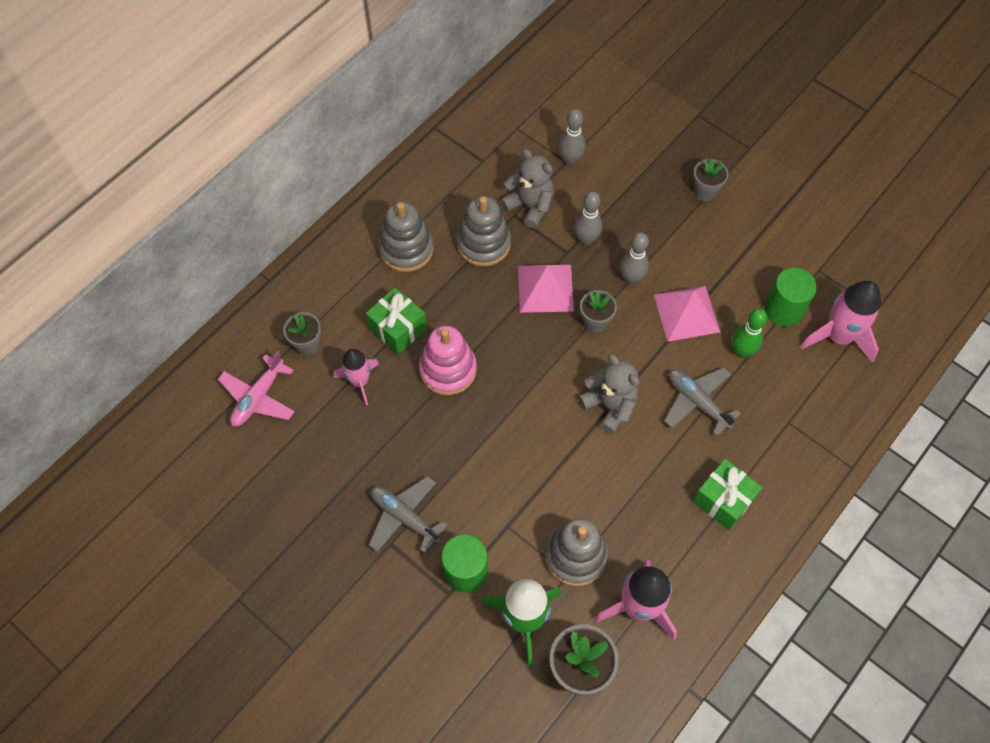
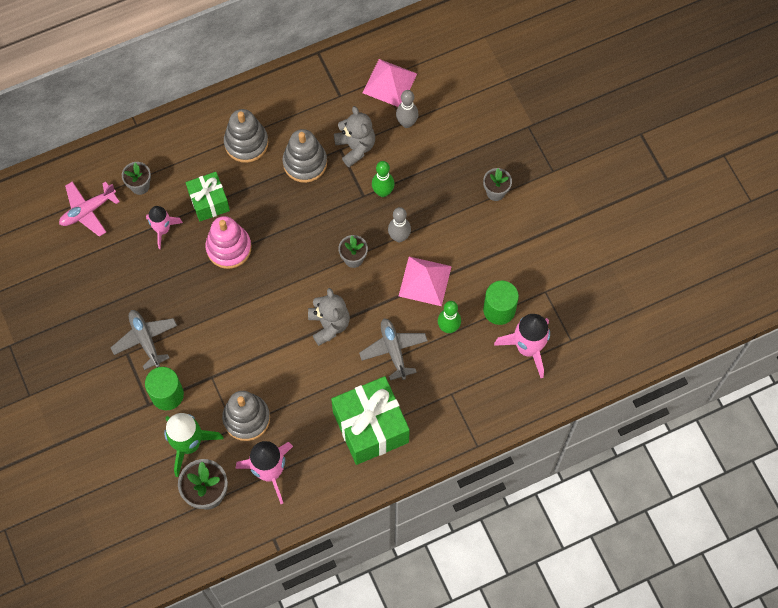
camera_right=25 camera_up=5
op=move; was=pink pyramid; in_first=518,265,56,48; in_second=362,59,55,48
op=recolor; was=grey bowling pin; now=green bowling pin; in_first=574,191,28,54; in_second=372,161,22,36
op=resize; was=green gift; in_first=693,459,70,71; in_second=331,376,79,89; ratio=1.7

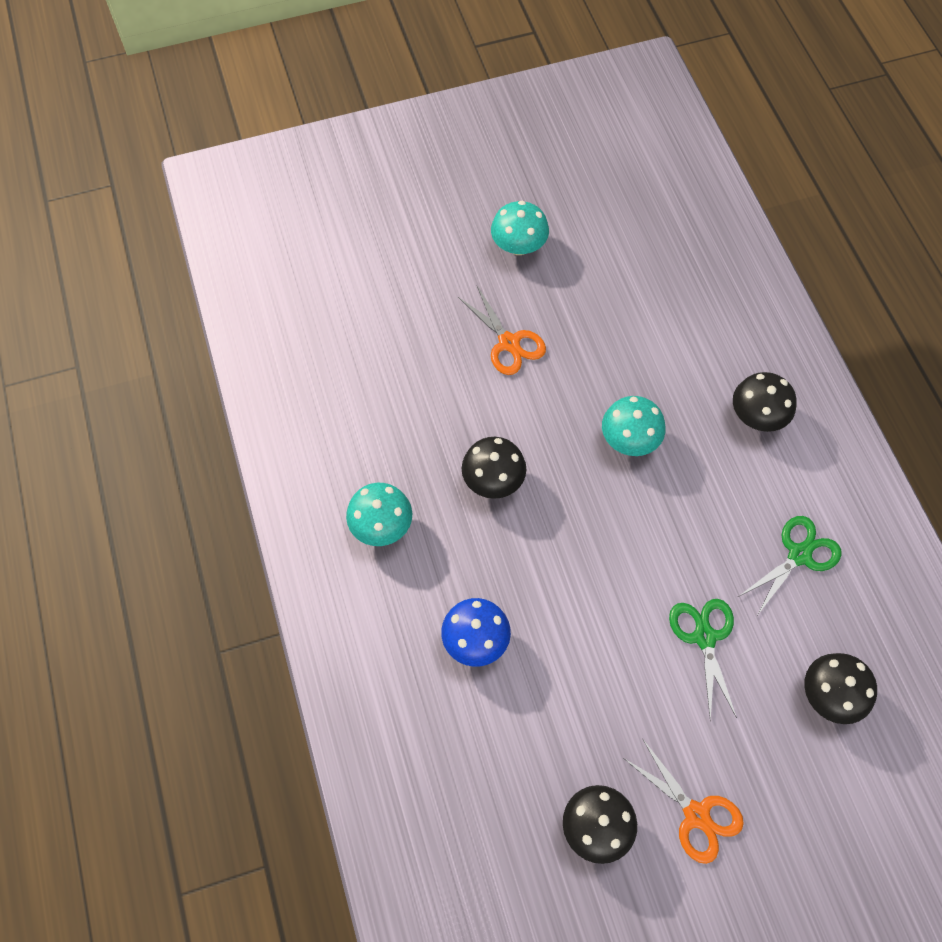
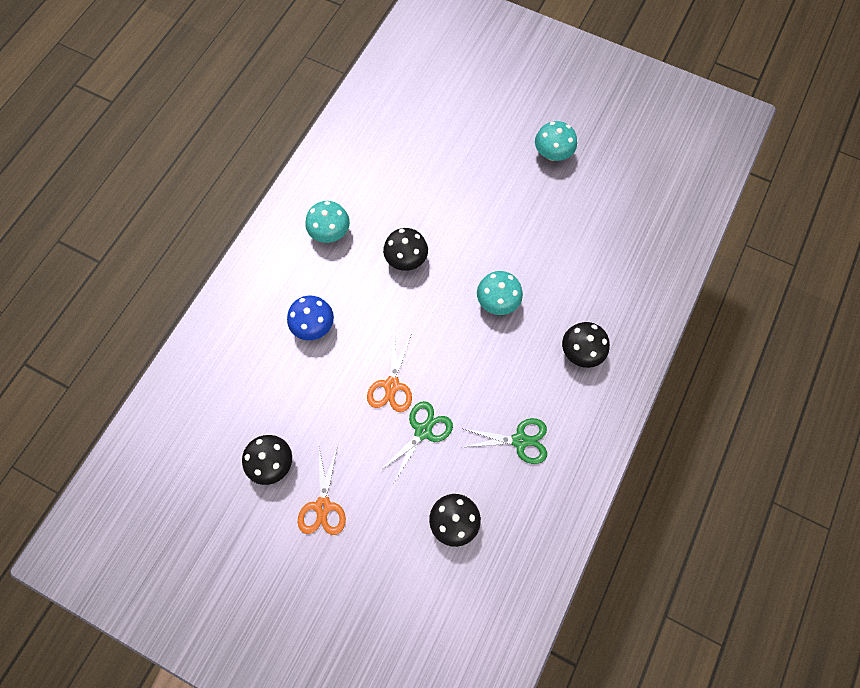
camera_right=45 camera_up=5
op=move; was=orange scissors; in_first=458,286,88,89; in_second=367,333,45,79

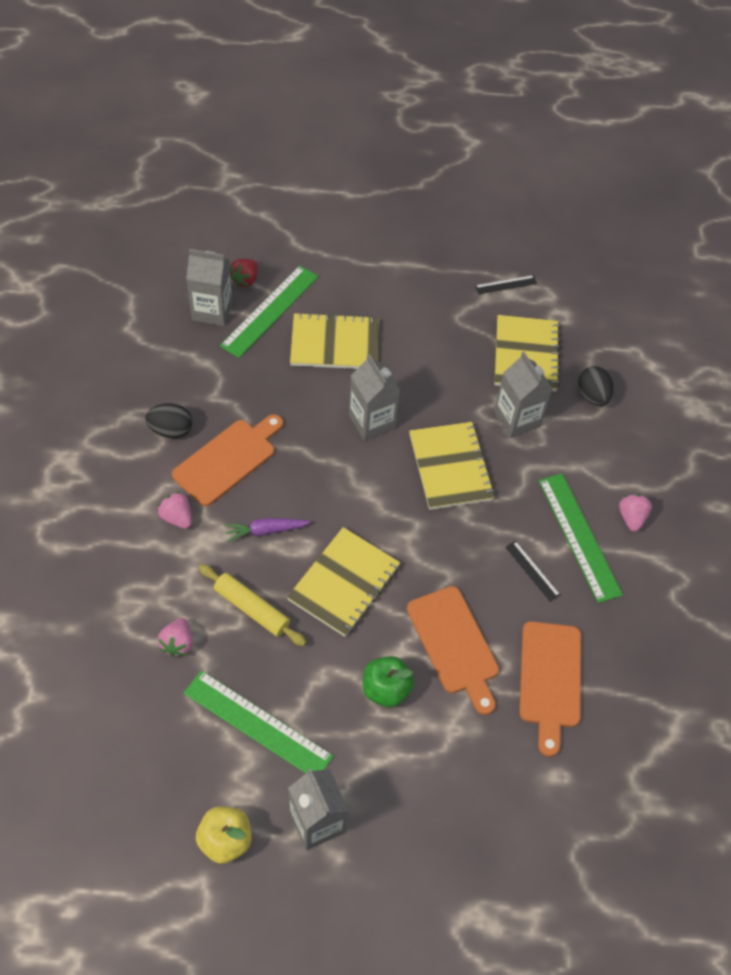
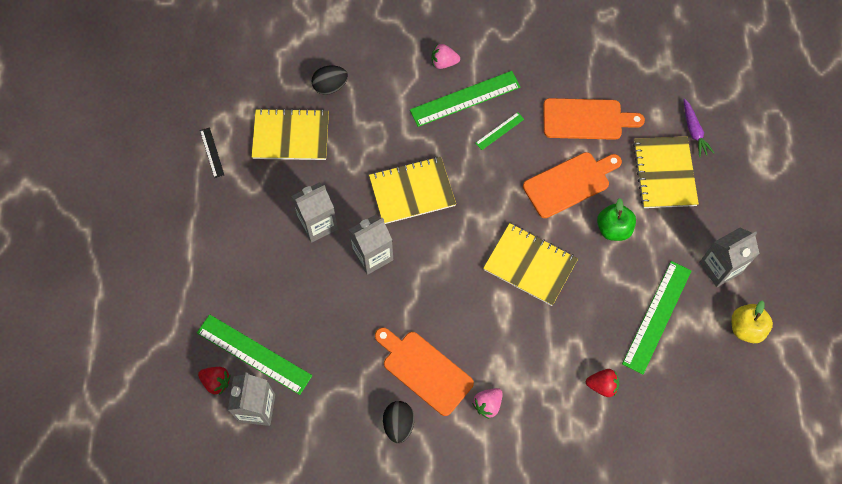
camera_right=-90 camera_up=10
op=delete; was=yellow rolling pin; in_first=198,564,109,82
op=move; was=purple carrot; in_first=225,518,85,24; in_second=684,99,30,58
op=move; was=yellow notebook; in_first=290,312,89,57; in_second=633,136,66,72
op=move; was=grey carton; in_first=494,352,59,86; in_second=291,182,47,61
op=recolor; was=pink strawberry; now=red strawberry; in_first=158,618,35,39; in_second=586,369,33,28
op=recolor; was=black ruler; now=green ruler; in_first=505,541,55,61; in_second=475,112,49,38

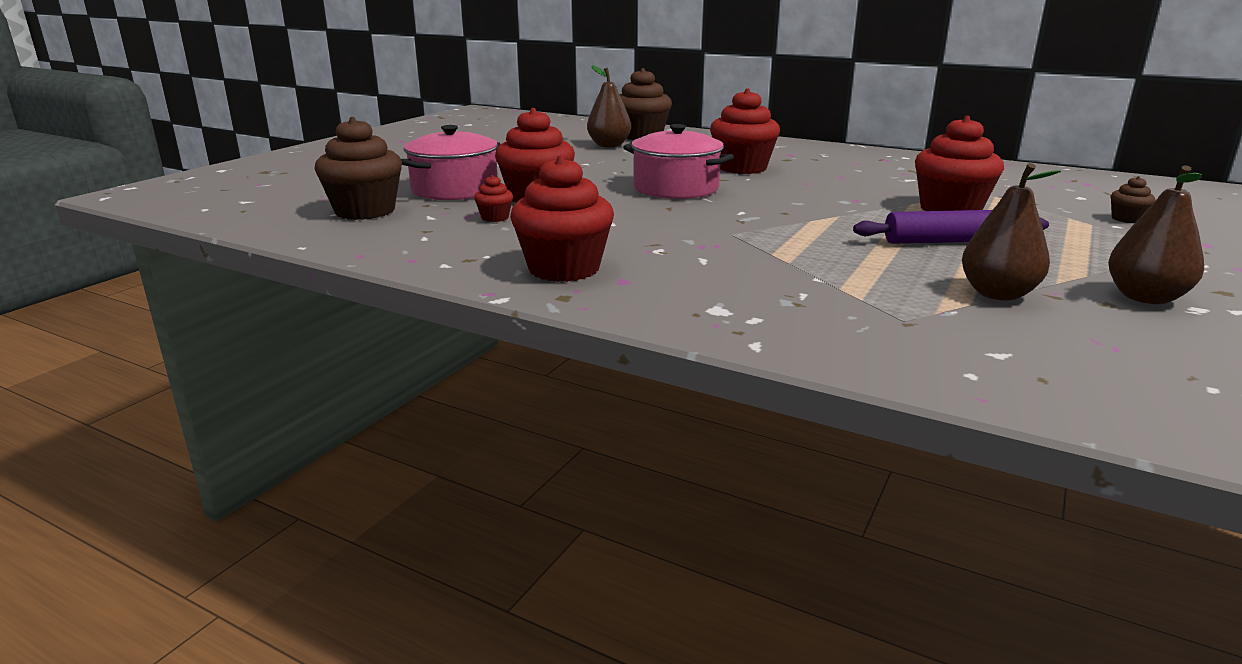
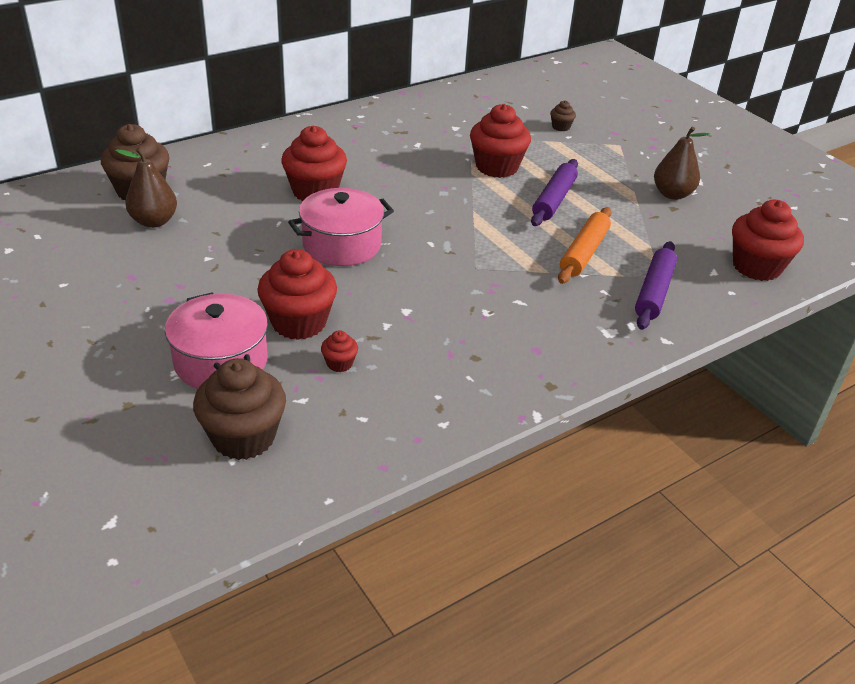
camera_right=-65 camera_up=15
op=delete; was=brown pear; in_first=962,163,99,137
op=insert; now=orange rolling pin; in_second=558,207,54,77
op=insert; now=purple rolling pin; in_second=635,241,42,89
op=move; was=red cupcake; in_first=510,155,104,127; in_second=732,200,72,81

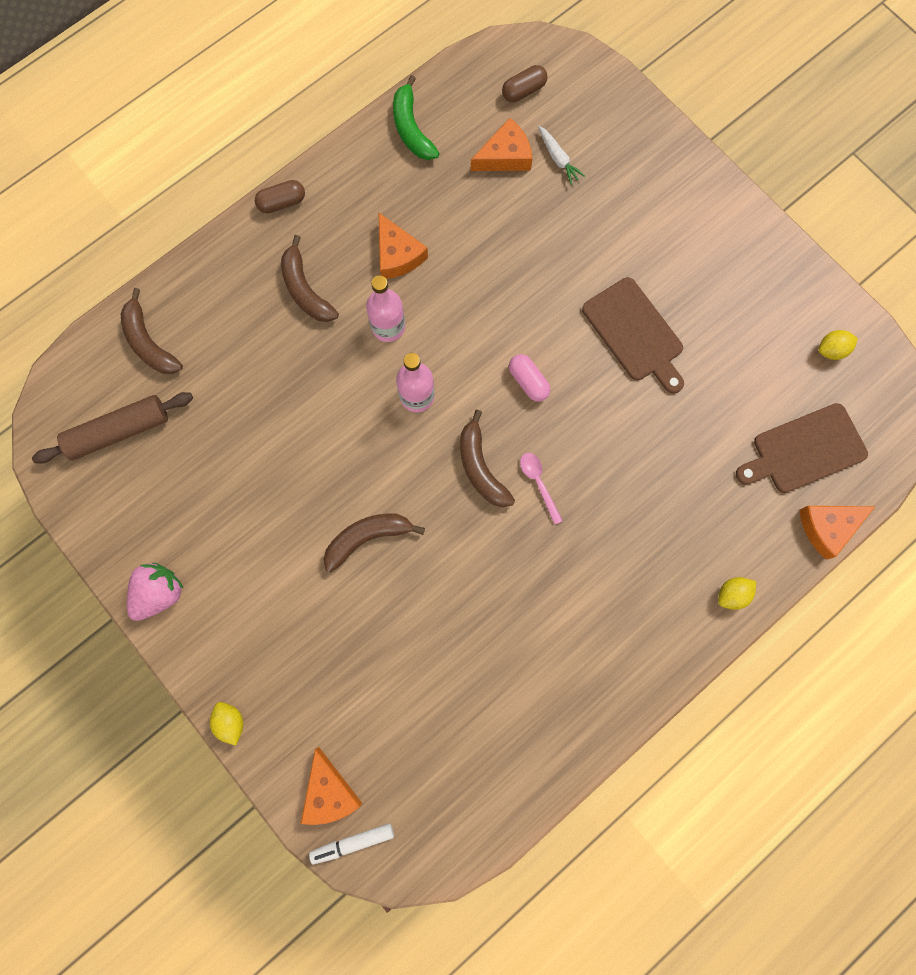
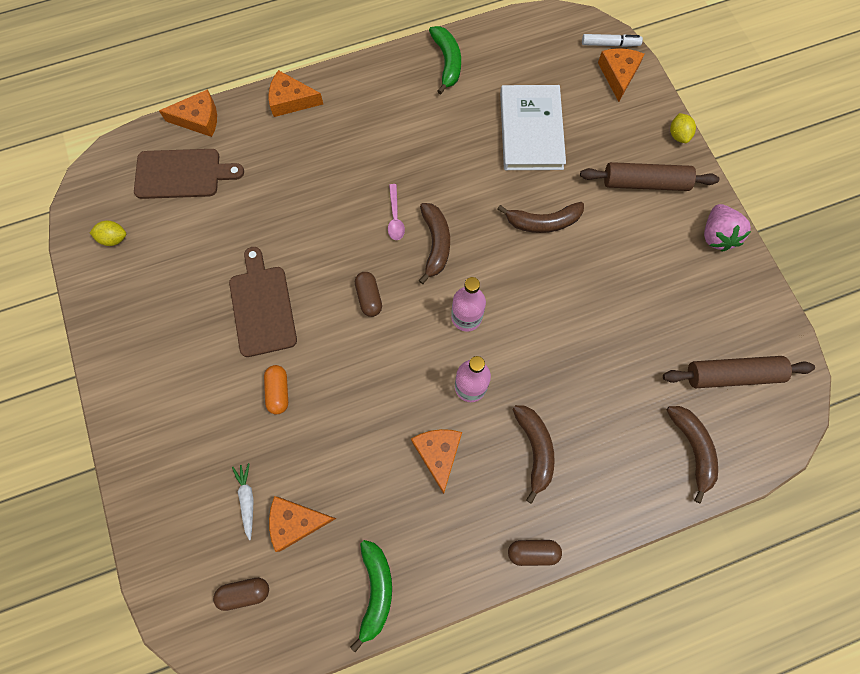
camera_right=-160 camera_up=-5
op=insert; now=orange capsule; in_second=264,365,24,49
op=insert; now=green banana; in_second=429,26,32,68
op=insert; now=white book; in_second=500,85,66,85
op=insert; now=brown rolling pin; in_second=580,162,139,29
op=replace; was=yellow lemon; now=orange cheese; in_first=718,577,38,33; in_second=268,70,55,47
op=recolor; was=pink capsule; now=brown capsule; in_first=509,354,42,48; in_second=355,272,27,45
op=rotate; was=pink strawberry; in_first=127,563,57,58; in_second=704,204,47,48; clockwise=-60

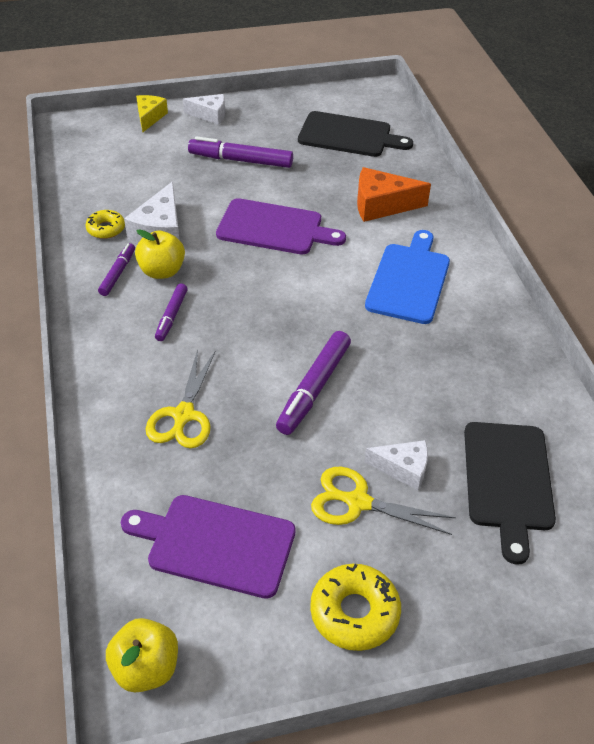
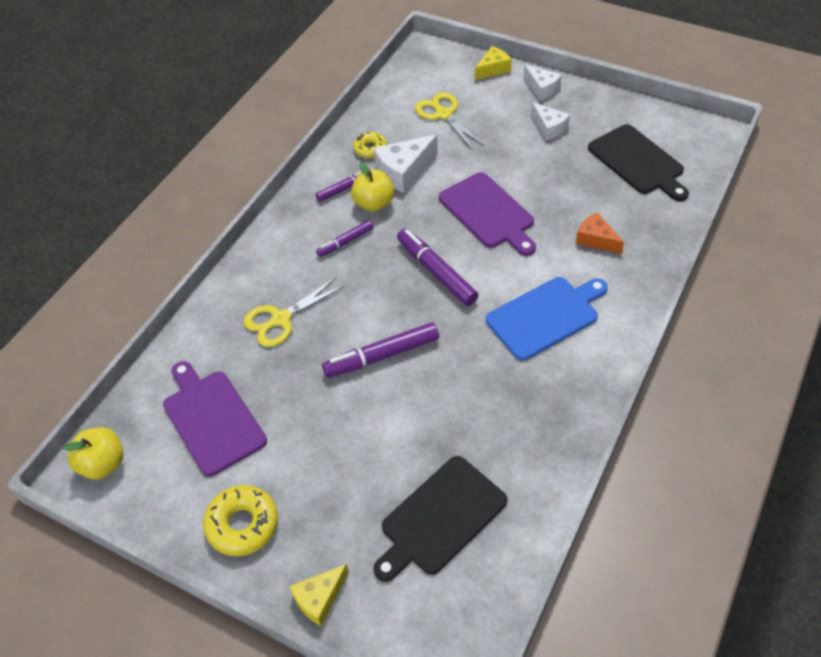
camera_right=45 camera_up=5
op=insert; now=yellow cheese; in_second=289,564,60,62
op=move; was=purple marker; in_first=188,136,105,32; in_second=397,228,81,78
op=move; was=yellow scissors; in_first=311,466,145,69; in_second=415,92,70,58
op=move; was=white cheese; in_first=364,440,64,50; in_second=531,102,39,38
op=resize; was=orange cheese; in_first=357,167,74,55; in_second=576,212,48,42; ratio=0.66

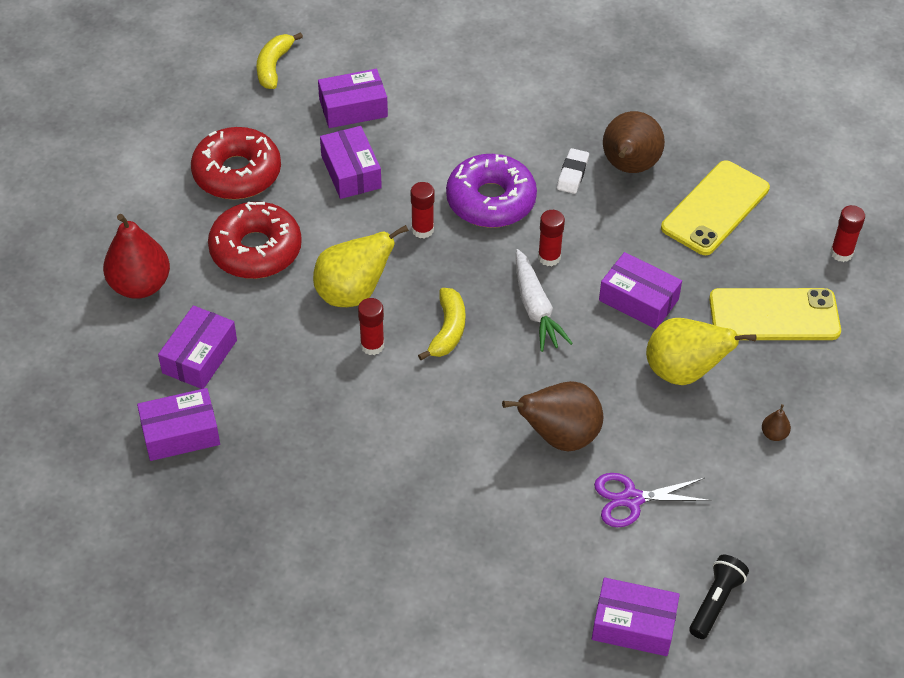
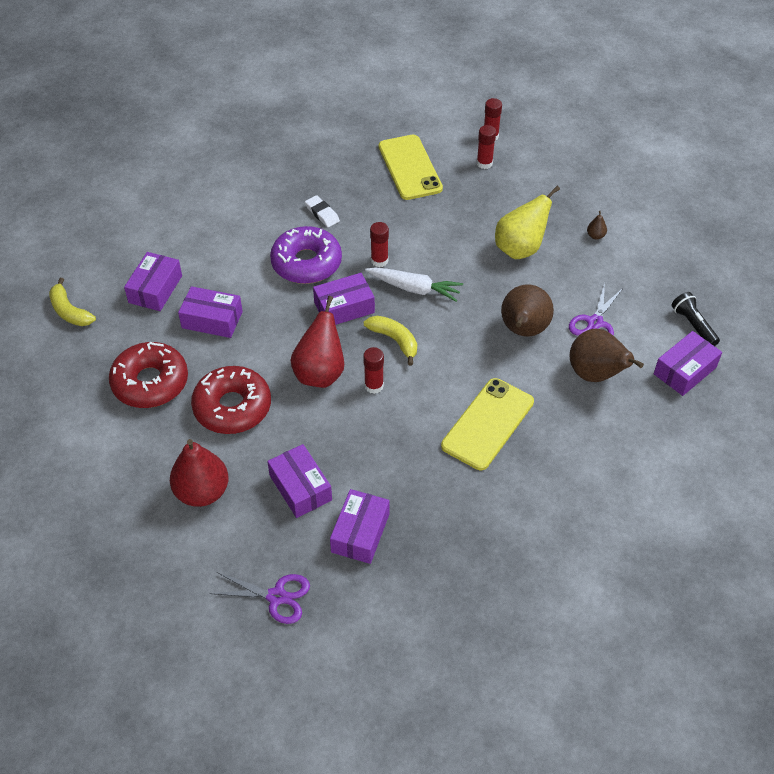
camera_right=-55 camera_up=0
op=insert; now=purple scissors; in_second=209,572,101,52
op=move; was=red glue stick; in_first=411,182,23,56; in_second=477,125,19,44
op=move; was=purple box; in_first=599,252,83,77; in_second=313,273,62,52
op=move; was=brown pear; in_first=603,111,62,62; in_second=570,329,74,53
op=move; was=yellow phone; in_first=709,288,132,52; in_second=441,378,93,92
op=recolor; was=yellow pear; now=red pear; in_first=313,225,96,82; in_second=291,296,53,92

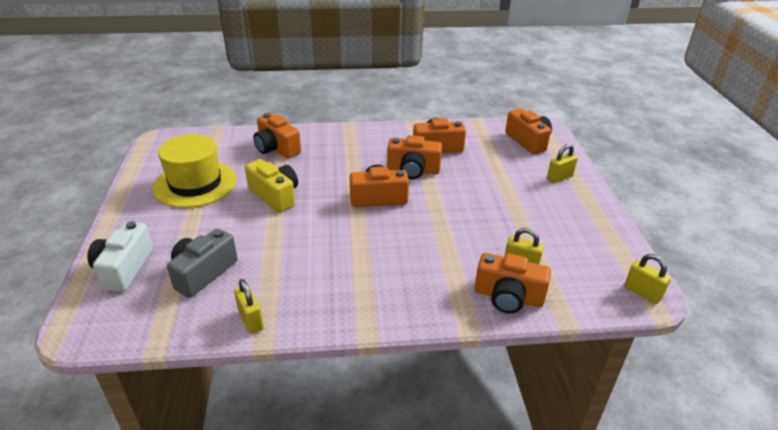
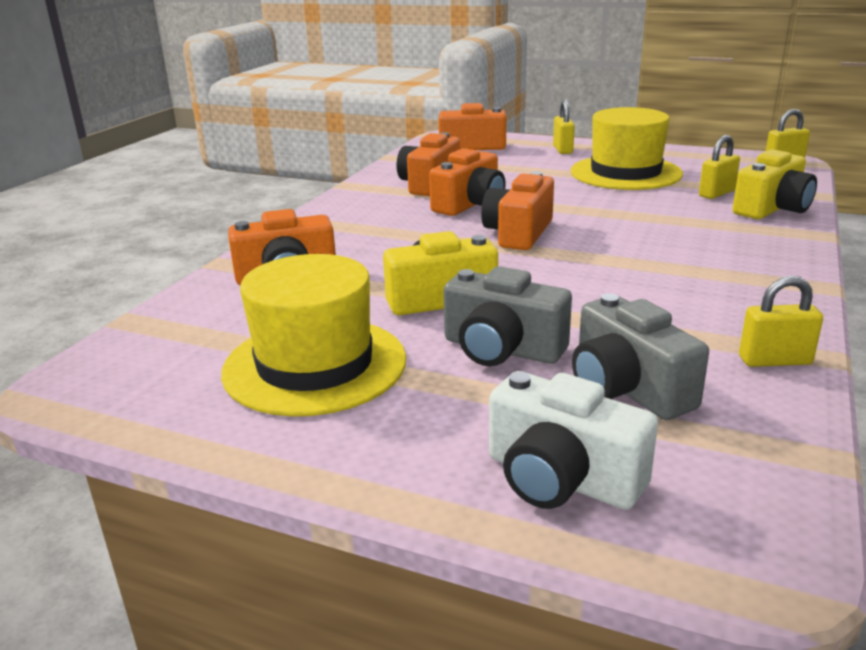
camera_right=-60 camera_up=-10
op=insert; now=grey camera; in_second=443,266,129,100
op=insert; now=yellow hat; in_second=571,107,112,83
op=recolor; was=orange camera; now=yellow camera; in_first=475,253,76,60; in_second=733,149,84,70

